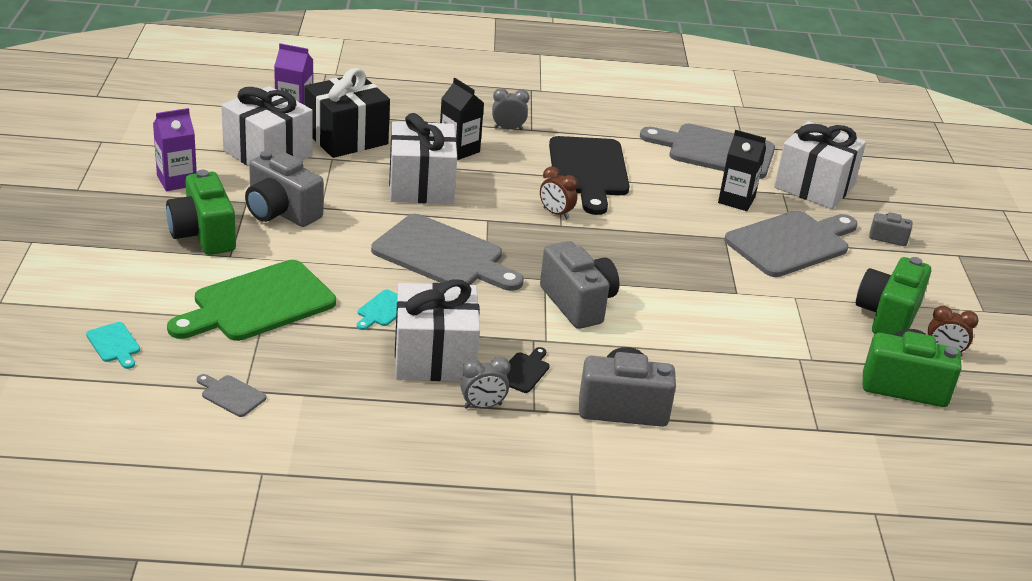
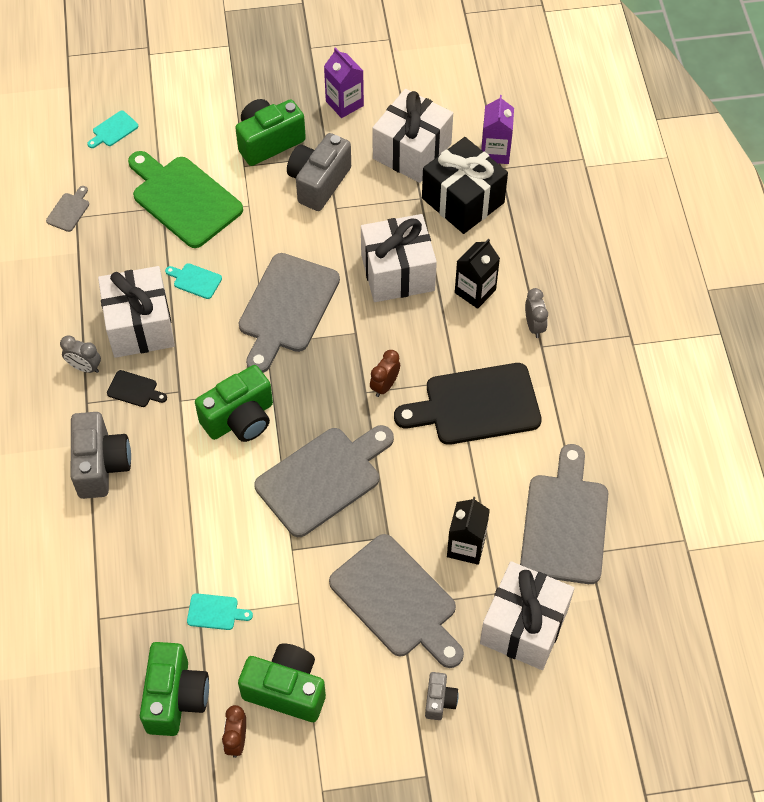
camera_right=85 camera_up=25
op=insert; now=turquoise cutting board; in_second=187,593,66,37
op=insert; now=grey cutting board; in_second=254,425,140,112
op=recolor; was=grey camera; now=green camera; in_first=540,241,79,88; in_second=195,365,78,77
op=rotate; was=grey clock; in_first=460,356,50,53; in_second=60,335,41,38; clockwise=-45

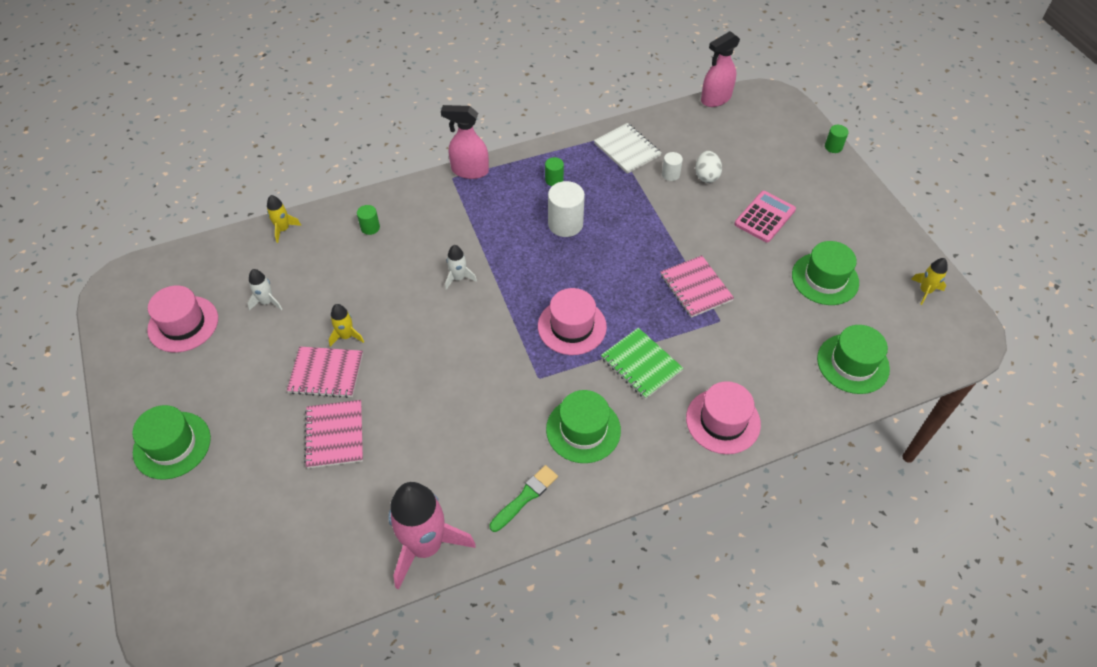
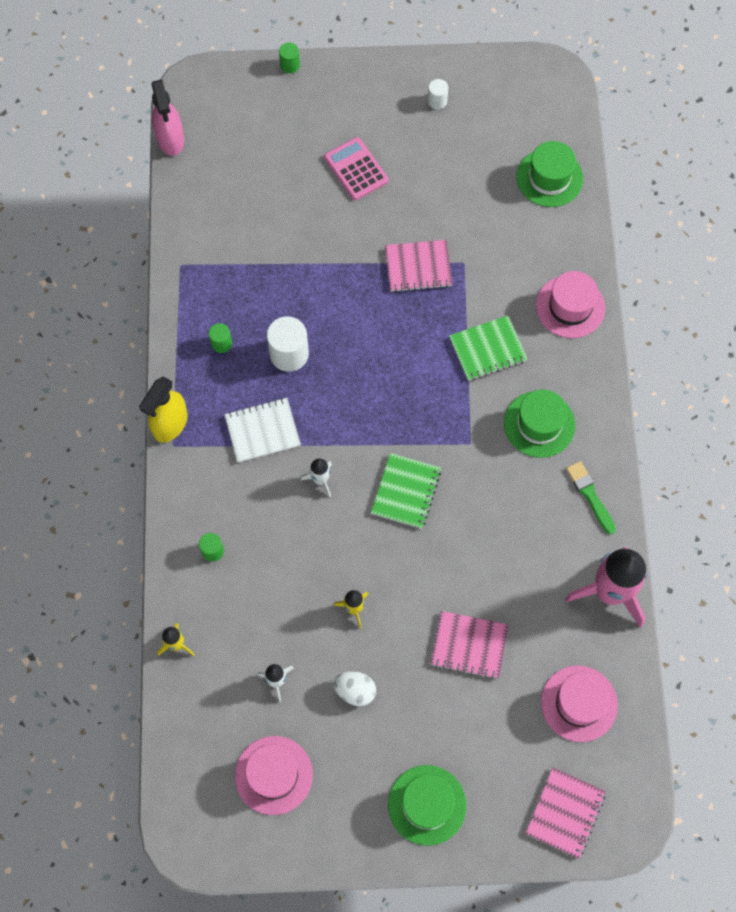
camera_right=-70 camera_up=15
op=delete; was=green hat; in_first=792,241,67,64
op=delete; was=yellow rocket; in_first=911,258,36,47
op=insert; now=green notebook; in_second=371,453,70,76
op=move; was=pink notebook; in_first=287,347,76,51; in_second=526,767,80,92
op=move; was=pink hat; in_first=538,288,69,67; in_second=541,665,77,77
op=move; was=white notebook; in_first=594,123,67,51; in_second=224,398,77,65
op=move; was=white cylinder; in_first=662,152,21,29; in_second=428,79,20,30
op=move; was=white egg; in_first=695,151,27,32; in_second=333,671,43,35
op=recolor; was=pink spray bottle; now=yellow spray bottle; in_first=441,105,48,74; in_second=139,376,49,67

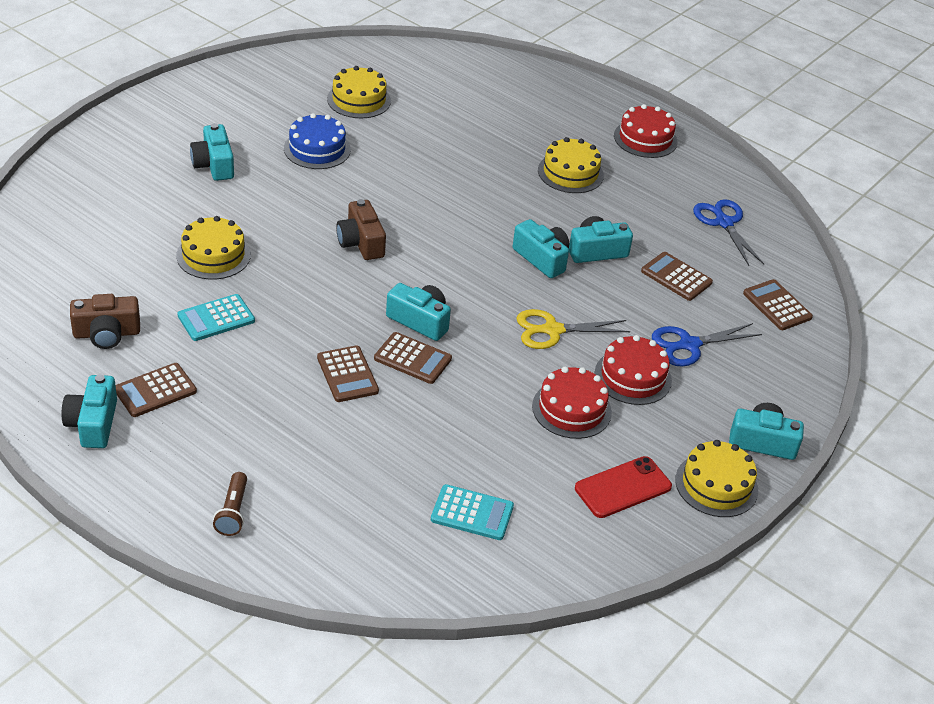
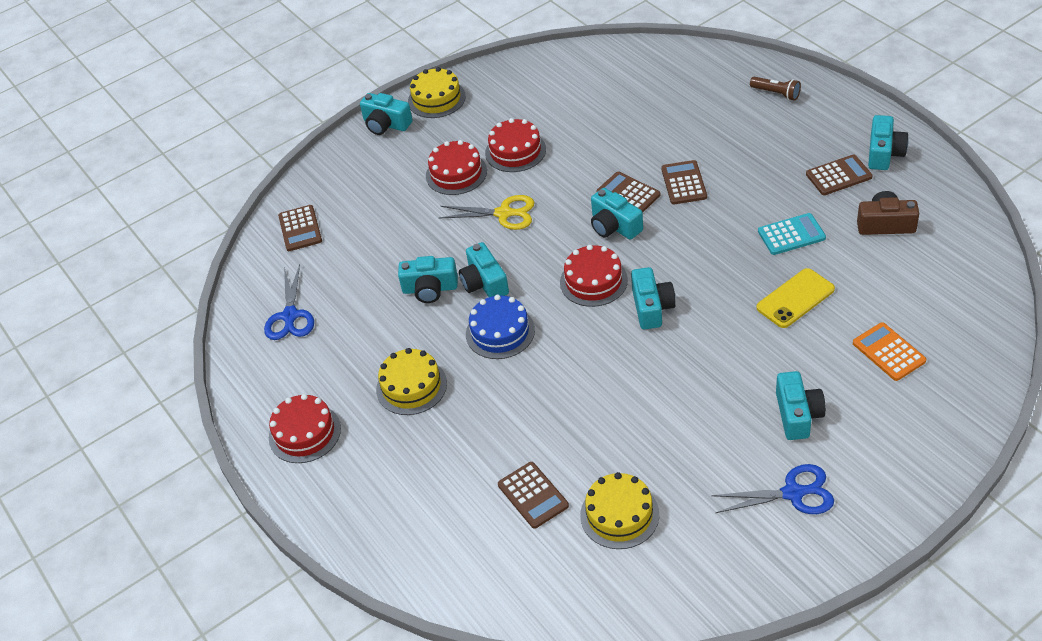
camera_right=-155 camera_up=5
op=delete; was=turquoise calculator; in_first=431,484,83,56
op=delete; was=red phone; in_first=575,456,97,62
op=insert; now=red cake; in_second=560,245,68,62
op=insert; now=orange calculator; in_second=853,322,73,59
op=move; was=blue cake; in_first=284,113,67,56; in_second=466,295,69,64
op=move; was=brown calculator; in_first=641,252,72,49; in_second=498,462,71,67
op=move; was=blue scissors; in_first=652,323,110,44; in_second=711,464,123,50
op=replace; was=yellow cake; now=yellow phone; in_first=176,216,75,63; in_second=756,268,79,60
op=recolor; was=brown camera; now=turquoise camera; in_first=336,199,50,61; in_second=631,267,45,62
op=rotate; was=brown flashlight; in_first=213,472,34,64; in_second=750,77,51,24; clockwise=105

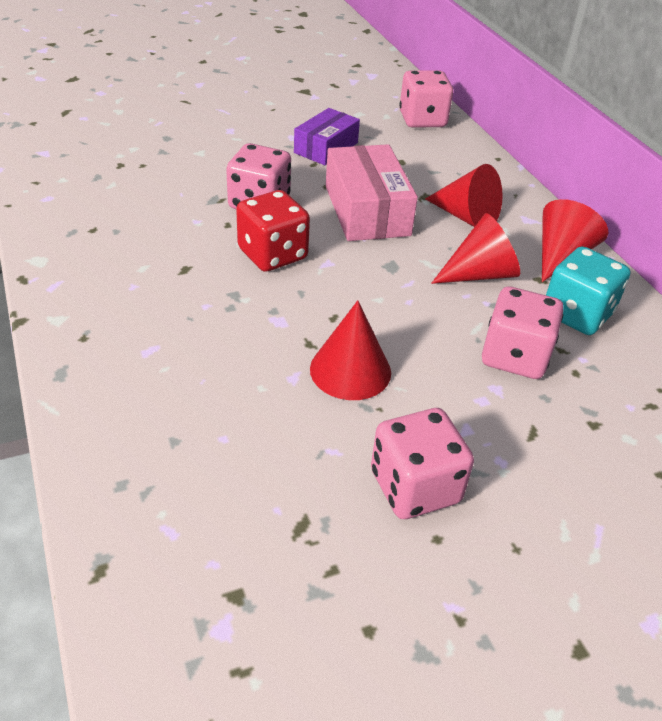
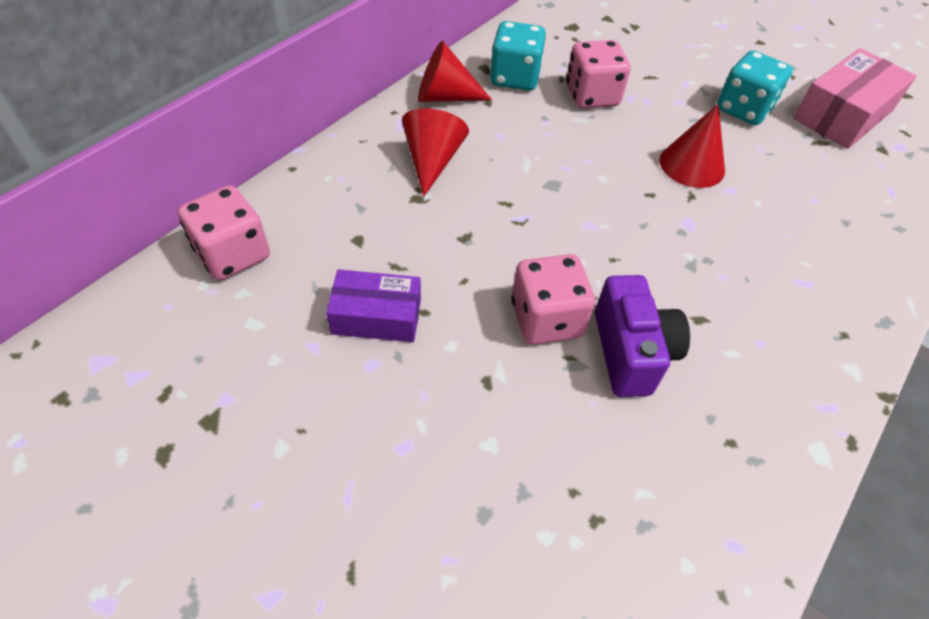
camera_right=-120 camera_up=10
op=delete; was=red dice; in_first=236,190,74,82
op=delete; was=red cone; in_first=431,213,89,71
op=insert; now=purple camera; in_second=595,275,95,122
op=move; was=pink box; in_first=326,144,92,97; in_second=793,48,123,101
op=recolor; was=pink dice; now=turquoise dice; in_first=371,408,103,111; in_second=717,50,76,75

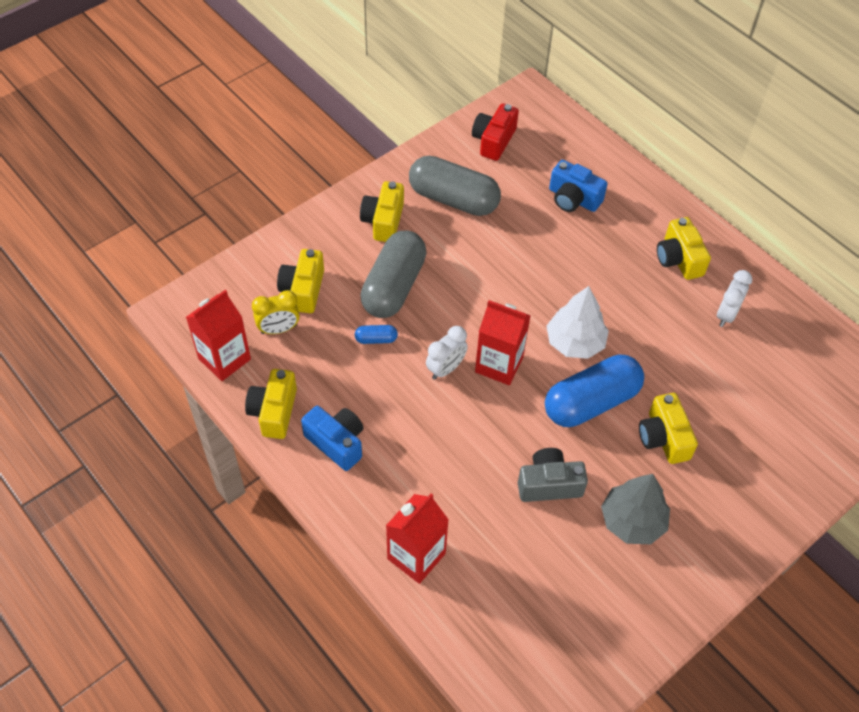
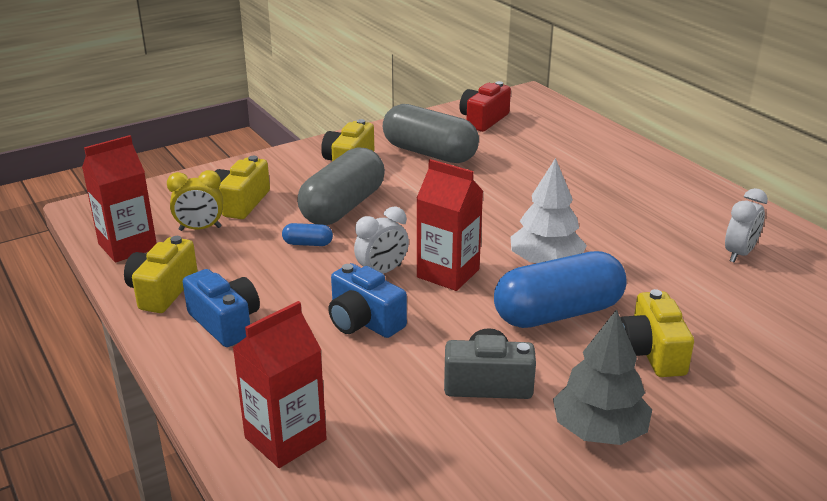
camera_right=10 camera_up=-25
op=delete; was=yellow camera; in_first=657,217,54,63
op=move; was=blue camera; in_first=549,160,59,52; in_second=328,263,79,75

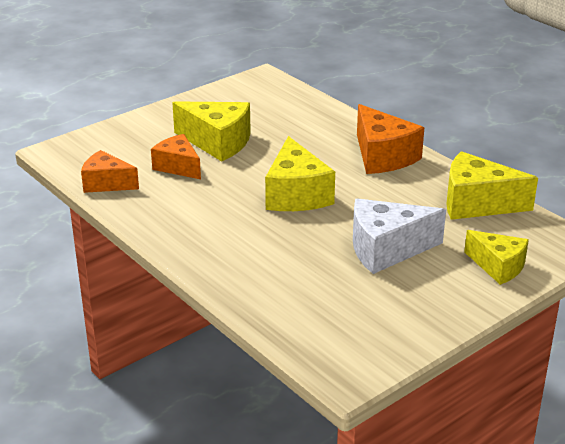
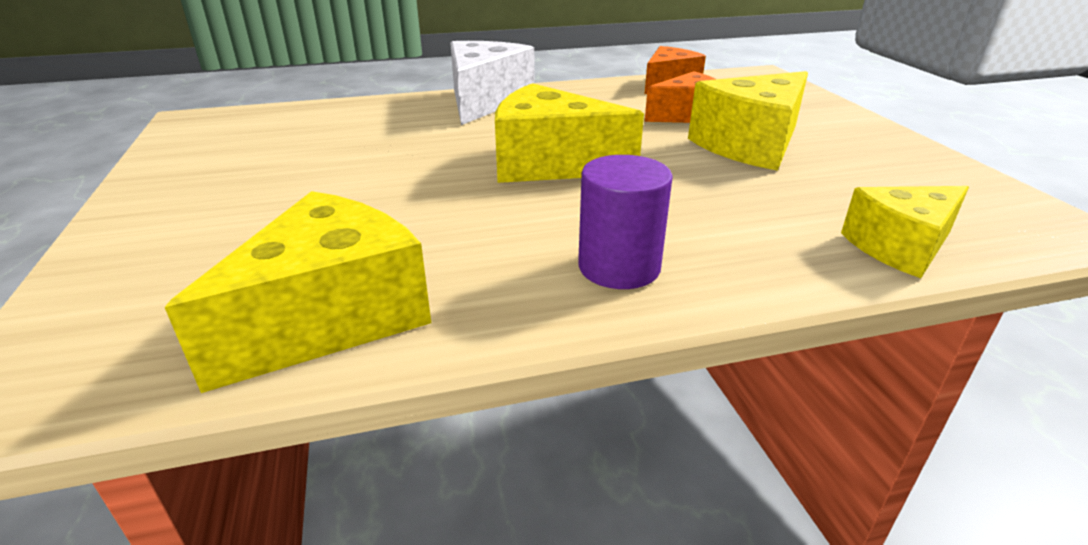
camera_right=115 camera_up=0
op=move; was=white cheese; in_first=353,199,93,75; in_second=450,41,85,84
op=move; was=yellow cheese; in_first=464,230,65,55; in_second=841,186,128,92
op=replace; was=orange cheese; now=purple cylinder; in_first=357,104,67,70; in_second=578,155,95,134

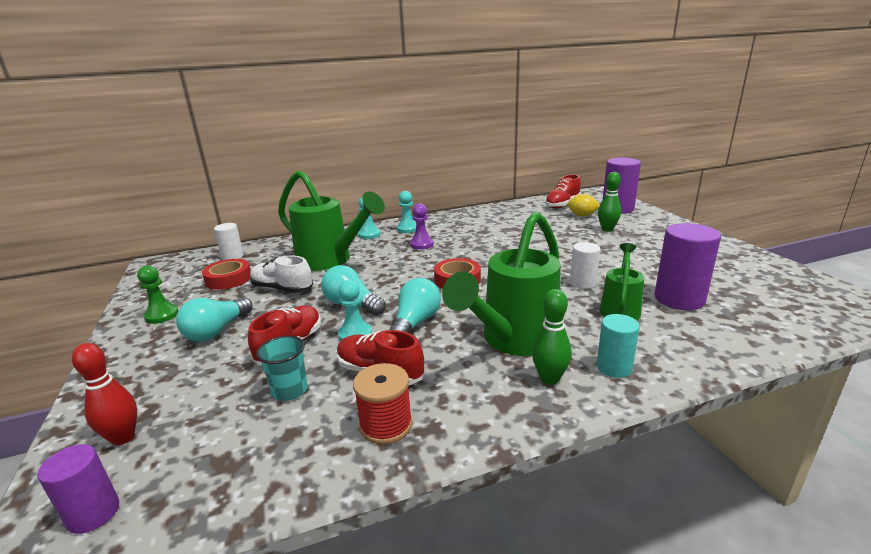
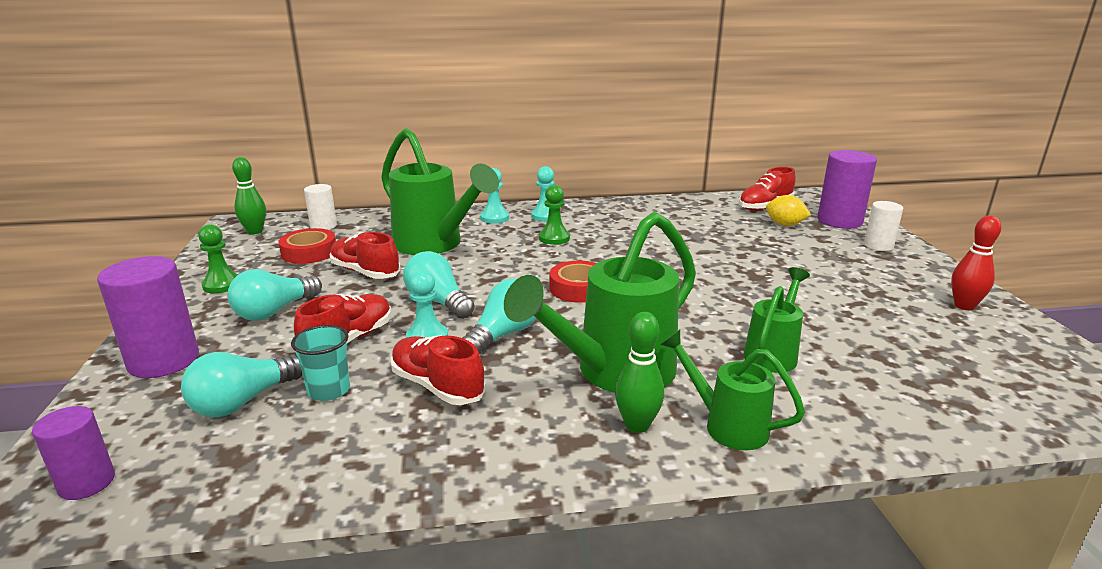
camera_right=10 camera_up=0
op=delete; was=red spool; in_first=353,363,60,81
op=insert; now=turquoise light bulb; in_second=181,352,121,65
op=move; was=red bowling pin; in_first=72,343,65,102; in_second=951,215,50,95
op=move; was=white cylinder; in_first=570,242,30,47; in_second=864,201,39,50
op=move; was=green bowling pin; in_first=598,172,23,60; in_second=232,157,34,78
op=move; was=purple cylinder; in_first=654,223,67,87; in_second=97,256,102,122
op=replace; was=turquoise cylinder; now=green watering can; in_first=597,314,43,64; in_second=660,330,145,120
op=recolor; was=white shoe; now=red shoe; in_first=250,255,63,38; in_second=330,232,71,47
op=recolor; was=purple pawn; now=green pawn; in_first=410,203,24,47; in_second=539,185,31,60

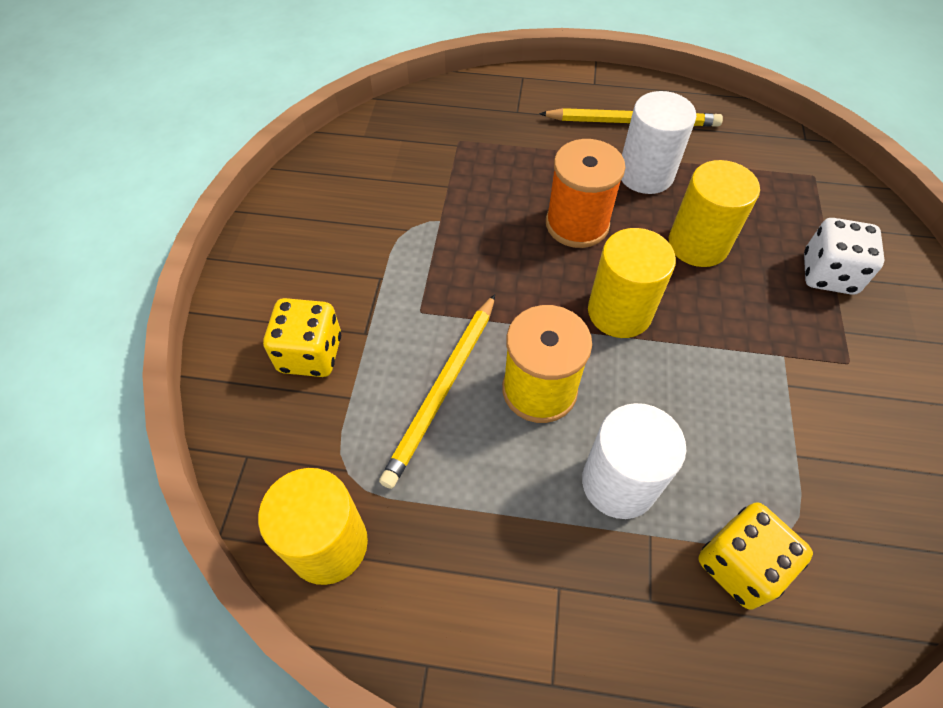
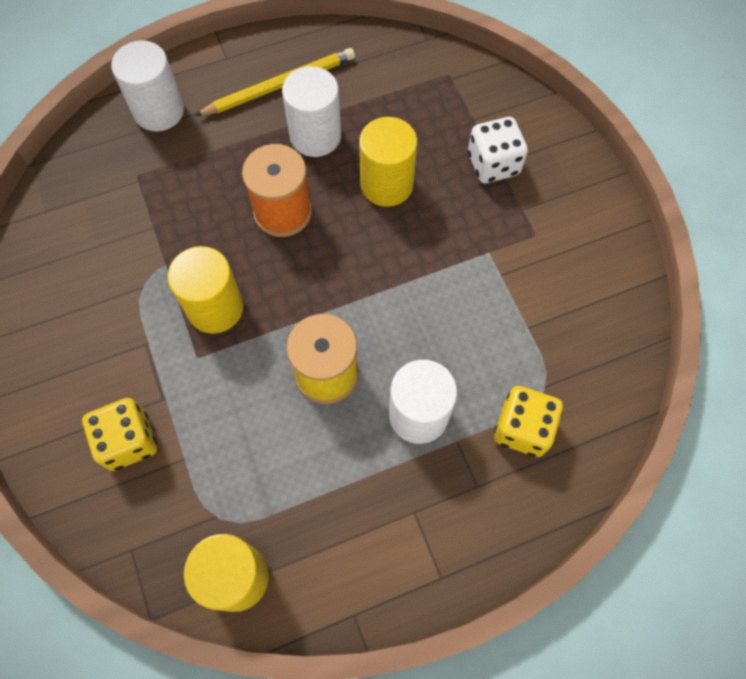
camera_right=-30 camera_up=10
op=delete; was=yellow pencil; in_first=379,294,116,195
op=insert; now=white cylinder; in_second=111,40,73,91
op=move; was=yellow cylinder; in_first=588,228,88,110; in_second=168,246,76,88

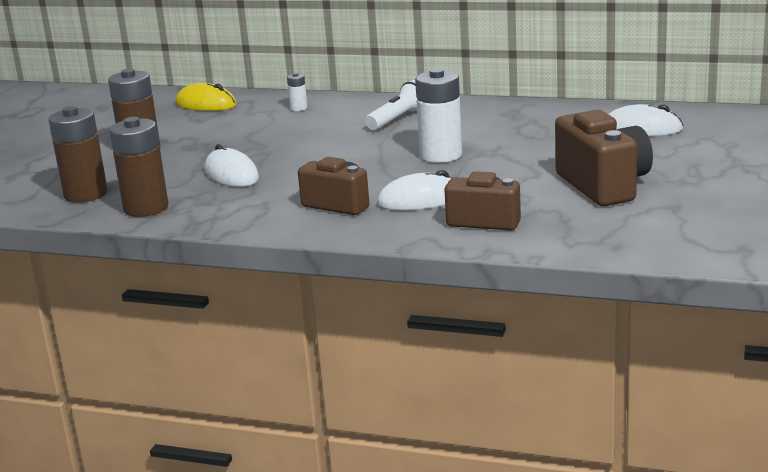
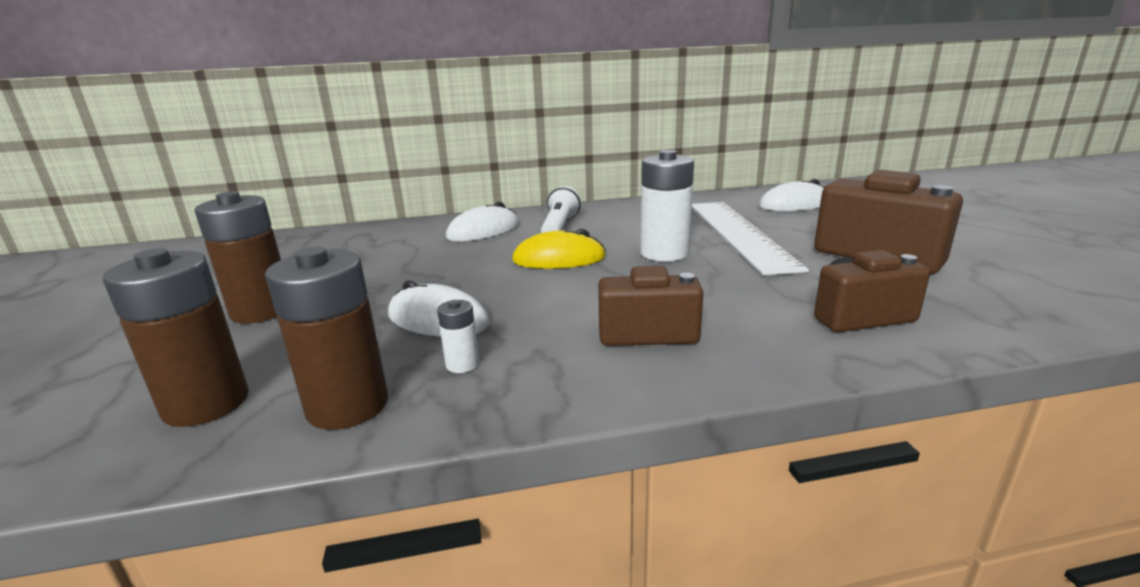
camera_right=-30 camera_up=0
op=insert; now=white ruler; in_second=692,202,117,73
op=move; was=yellow mouse; in_first=175,83,62,28; in_second=512,229,94,40
op=move; was=white battery; in_first=287,73,21,38; in_second=437,300,42,73
op=move; was=white mouse; in_first=377,170,76,40; in_second=446,202,73,40

